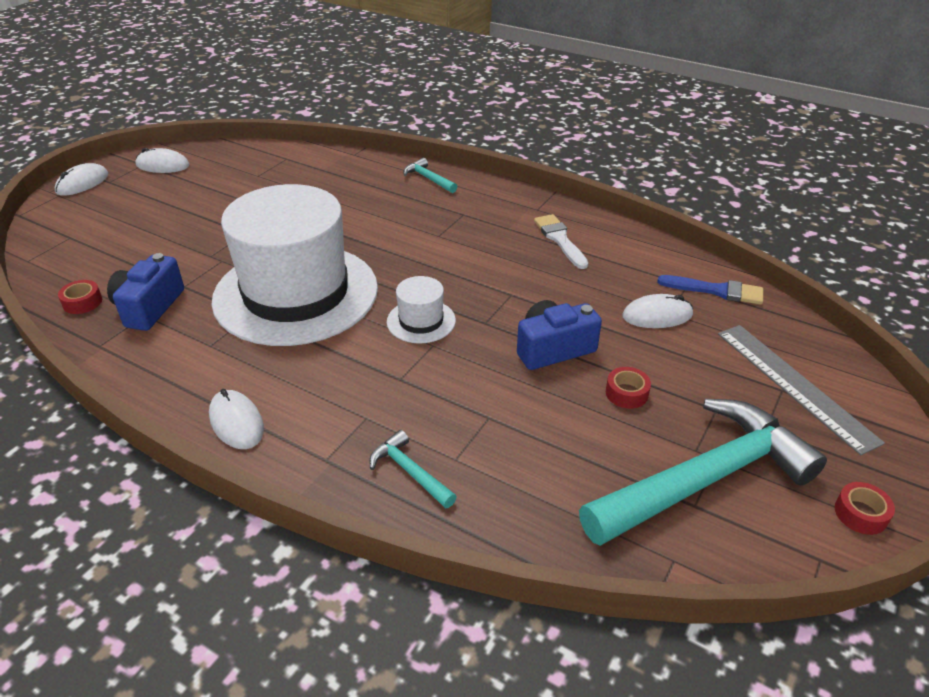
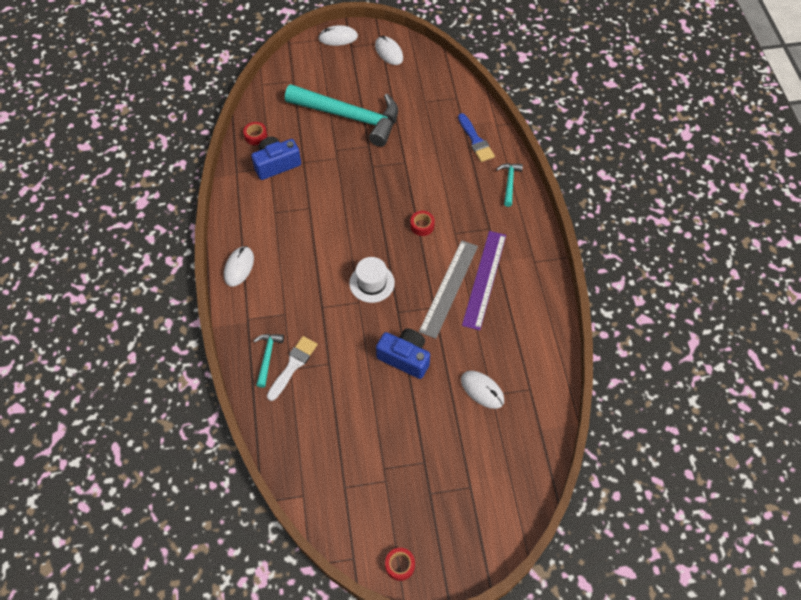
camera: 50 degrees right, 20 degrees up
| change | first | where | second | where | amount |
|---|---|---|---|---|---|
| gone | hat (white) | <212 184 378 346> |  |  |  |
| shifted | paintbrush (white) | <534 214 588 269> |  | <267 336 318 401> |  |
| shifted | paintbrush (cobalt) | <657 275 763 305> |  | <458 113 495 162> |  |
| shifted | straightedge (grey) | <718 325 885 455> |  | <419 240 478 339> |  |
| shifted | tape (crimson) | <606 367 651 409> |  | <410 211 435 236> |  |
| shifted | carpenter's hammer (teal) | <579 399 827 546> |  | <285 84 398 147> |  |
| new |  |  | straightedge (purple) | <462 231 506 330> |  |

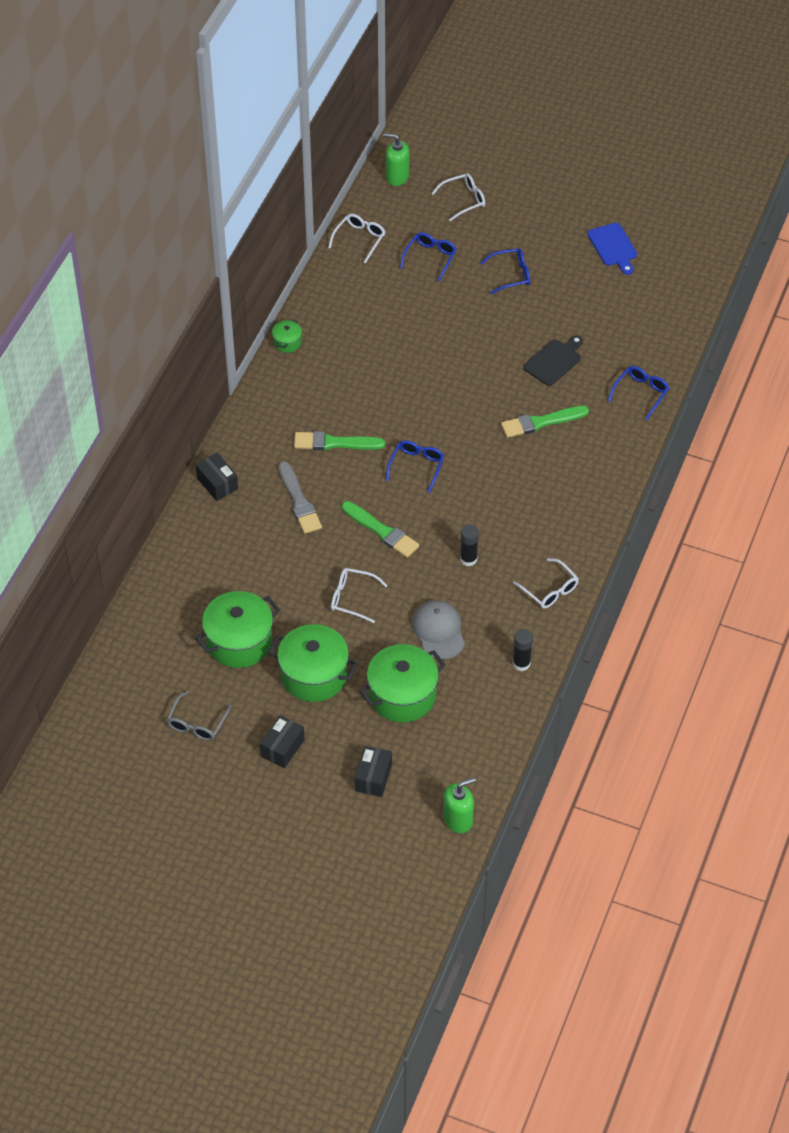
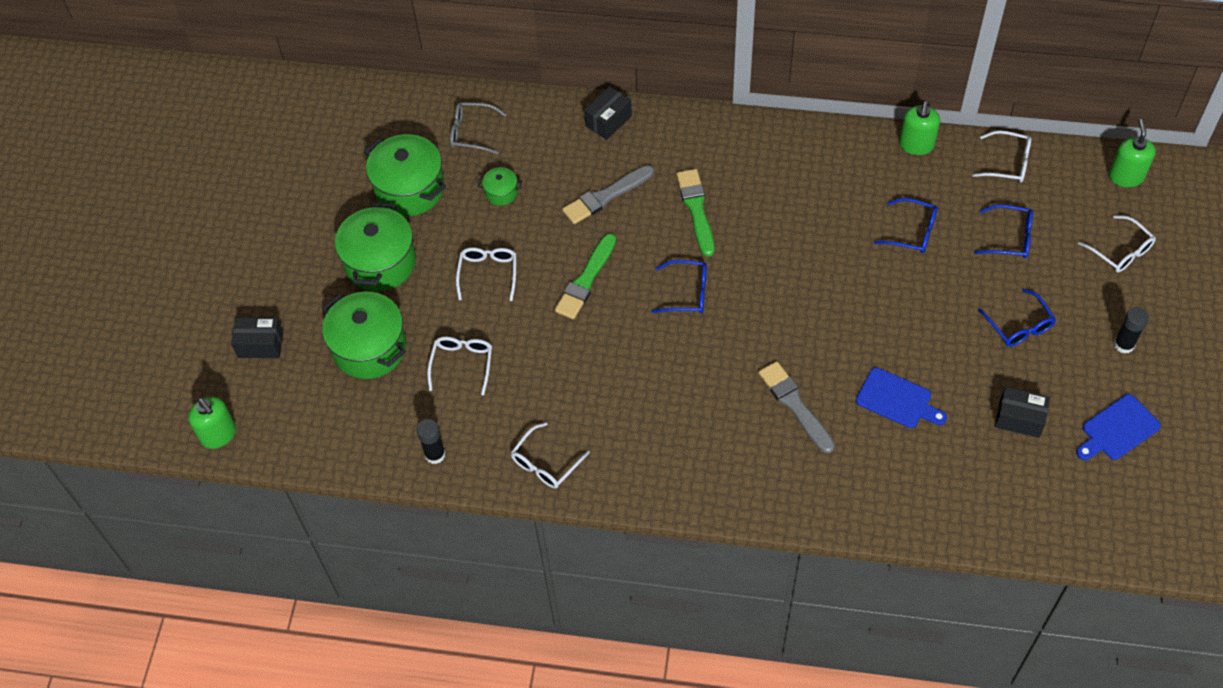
camera: 80 degrees right, 5 degrees up
| change | first | where | second | where | amount |
|---|---|---|---|---|---|
| shifted | stockpot (emerald) | <272 319 302 353> |  | <478 167 522 206> |  |
| repainted | cutting board (ebony) | <523 336 583 386> | cutting board (cobalt) | <856 367 947 428> |  |
| shifted | spectacles (cobalt) | <608 366 669 420> |  | <874 198 938 253> |  |
| repainted | paintbrush (emerald) | <501 406 589 438> | paintbrush (grey) | <758 361 835 453> |  |
| shifted | glue stick (ebony) | <460 524 479 566> |  | <1114 307 1149 354> |  |
| swapped | cap (grey) | <412 600 465 660> | spectacles (white) | <427 337 492 396> |  |
| shifted | spectacles (grey) | <167 691 232 741> |  | <450 102 507 154> |  |
| shifted | package (ebony) | <260 715 305 768> |  | <995 387 1050 438> |  |
| new |  |  | soap pump (emerald) | <899 101 940 155> |  |

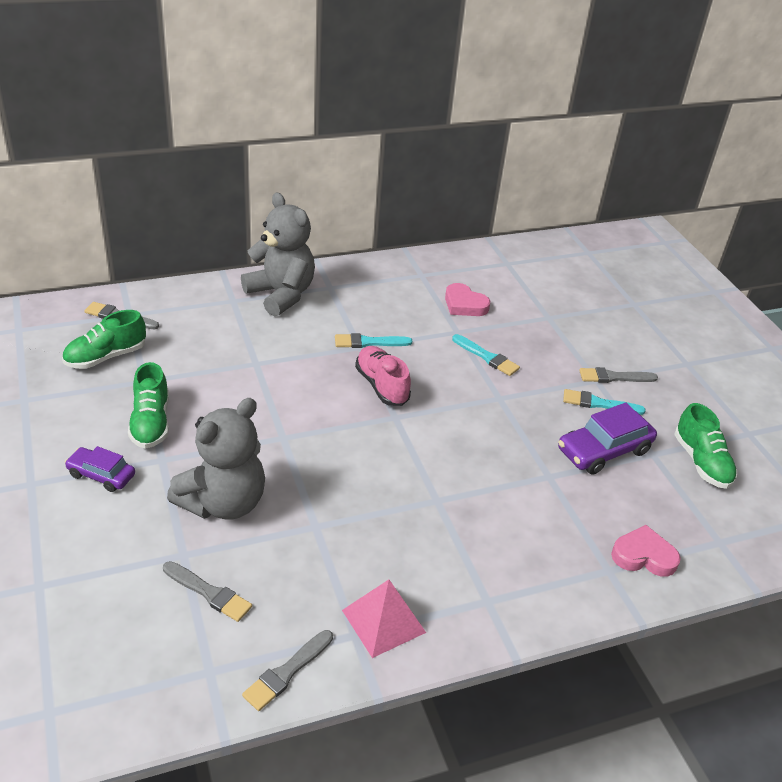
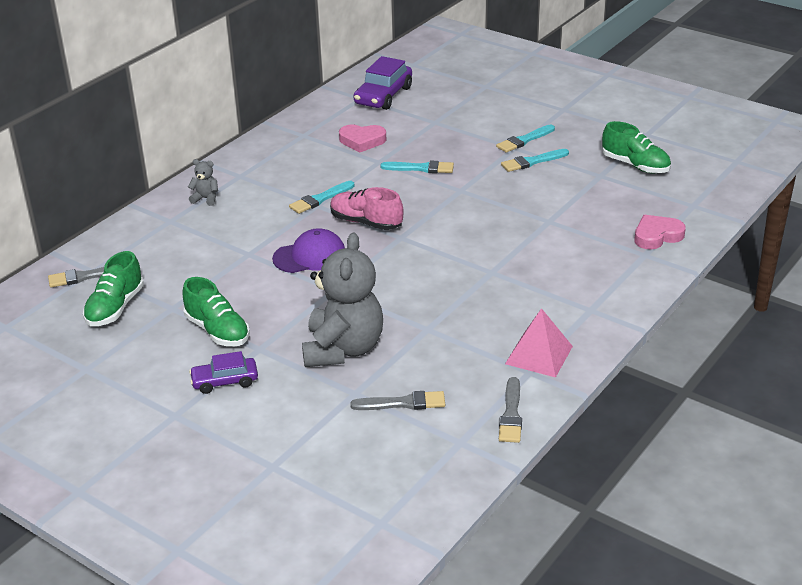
camera: 30 degrees left, 5 degrees down
| change | first | where | second | where | amount |
|---|---|---|---|---|---|
| scaled | teddy (grey) | <241 192 315 317> |  | <188 159 218 206> | x0.41 |
| repainted | paintbrush (grey) | <579 367 658 383> | paintbrush (teal) | <496 124 555 153> |  |
| shifted | car (purple) | <558 403 657 475> |  | <354 56 412 110> |  |
| new |  |  | cap (purple) | <272 228 345 273> |  |

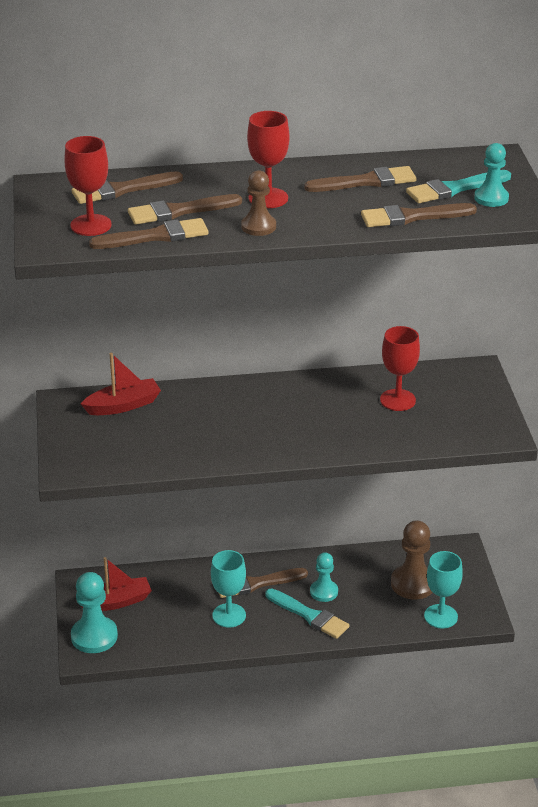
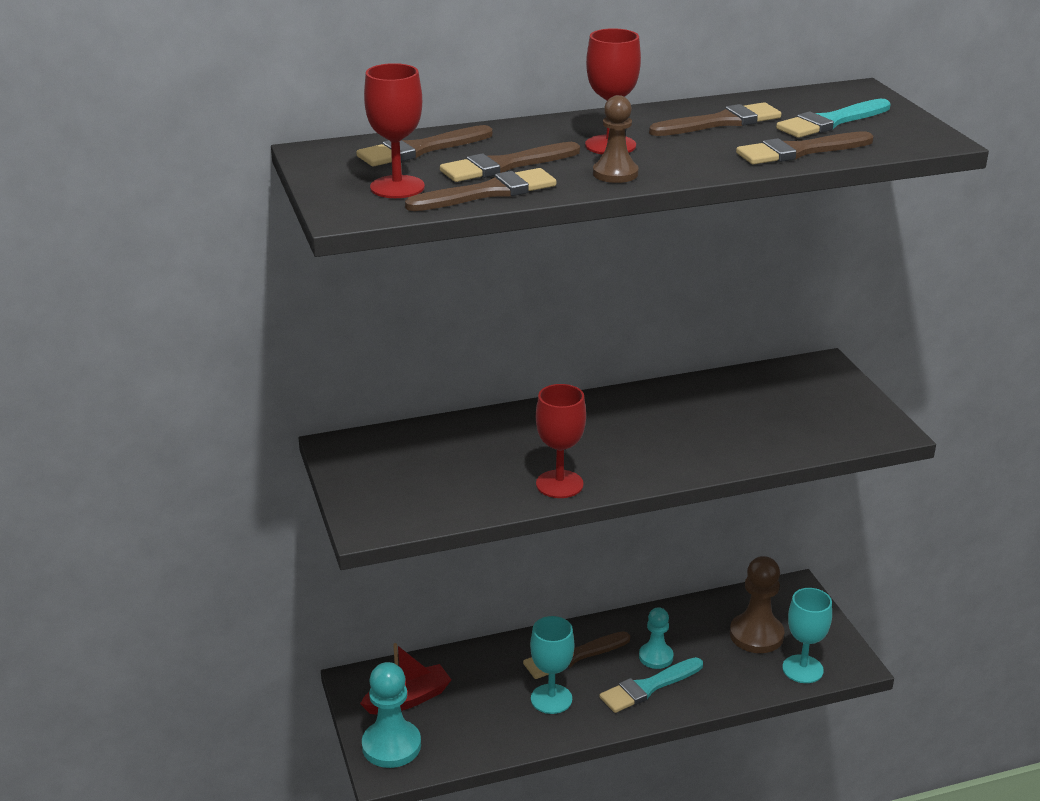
camera: 10 degrees left, 5 degrees down
| change | first | where | second | where | amount |
|---|---|---|---|---|---|
| gone | game pawn (teal) | <474 143 509 207> |  |  |  |
| shifted | chalice (crimson) | <380 326 420 411> |  | <536 384 586 498> |  |
| gone | boat (crimson) | <81 353 161 415> |  |  |  |
| rotated | paintbrush (teal) | <265 588 349 639> |  | <600 657 703 713> | 120 degrees clockwise |

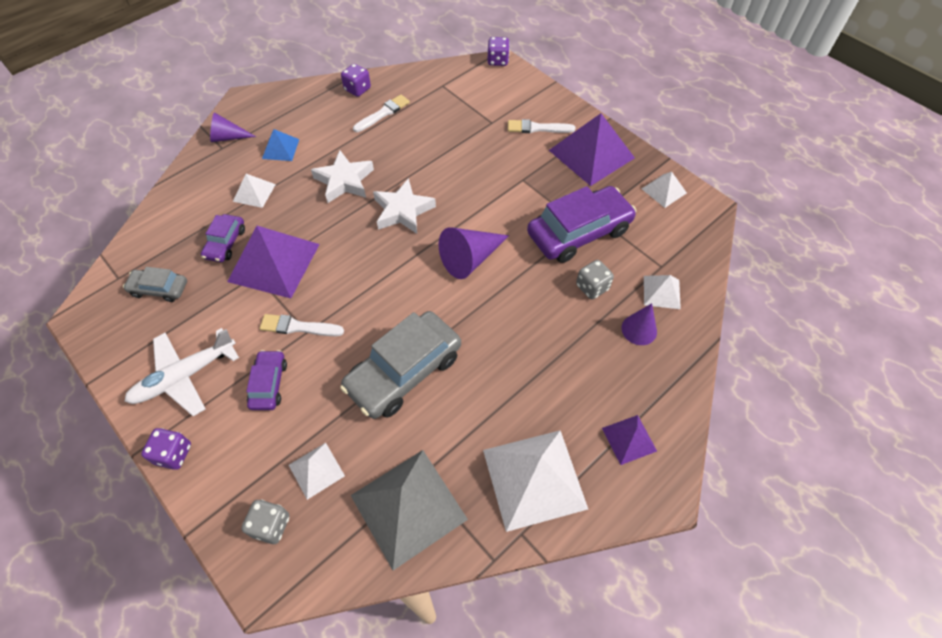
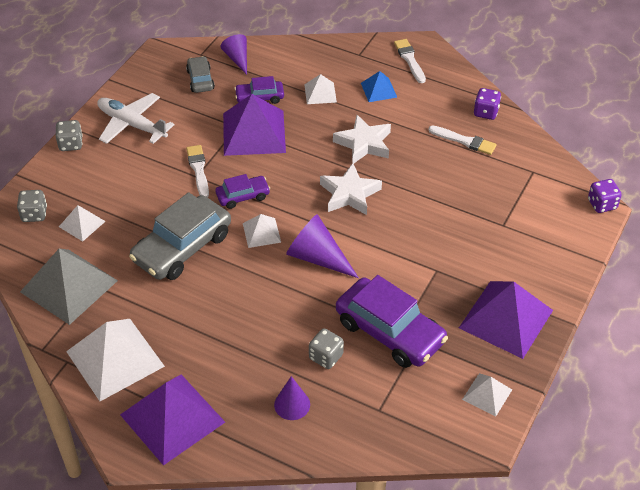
camera: 70 degrees right, 10 degrees down
| change | first | where | second | where | amount |
|---|---|---|---|---|---|
| shifted | solid cone (purple) | <210 112 256 142> |  | <220 34 247 75> |  |
| shifted | paintbrush (white) | <508 119 575 133> |  | <394 39 426 83> |  |
| shifted | solid pyramid (white) | <644 275 681 309> |  | <243 214 281 248> |  |
| rotated | car (grey) | <340 311 461 419> |  | <129 192 231 280> | 75 degrees counterclockwise |
| shifted | car (purple) | <246 350 287 410> |  | <215 174 270 209> |  |
| scaled | solid pyramid (purple) | <602 415 657 465> |  | <120 374 225 465> | x1.98 |
| repainted | dice (purple) | <141 428 191 470> | dice (grey) | <56 120 83 151> |  |

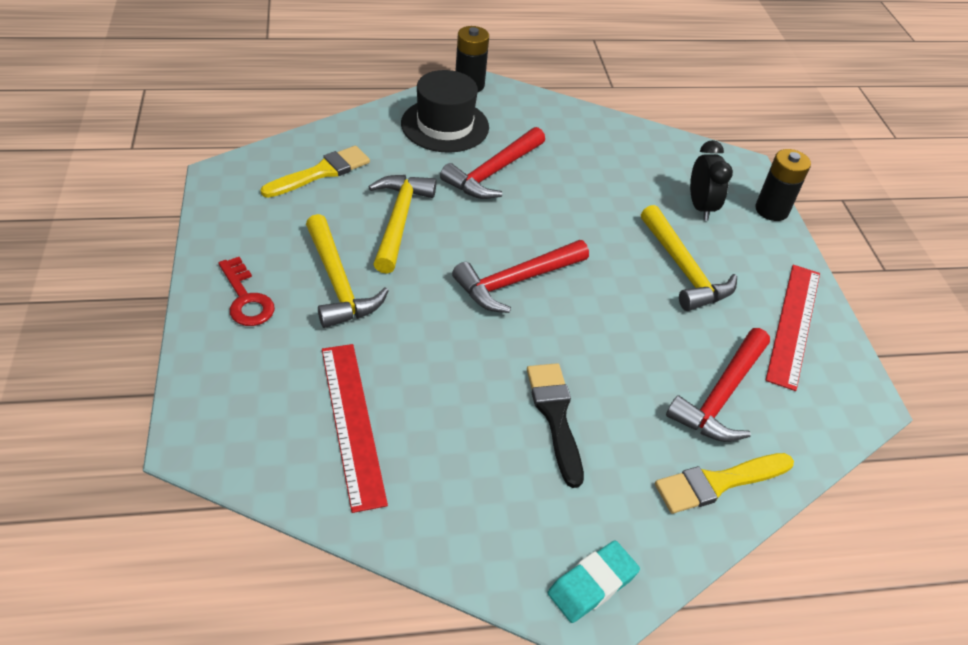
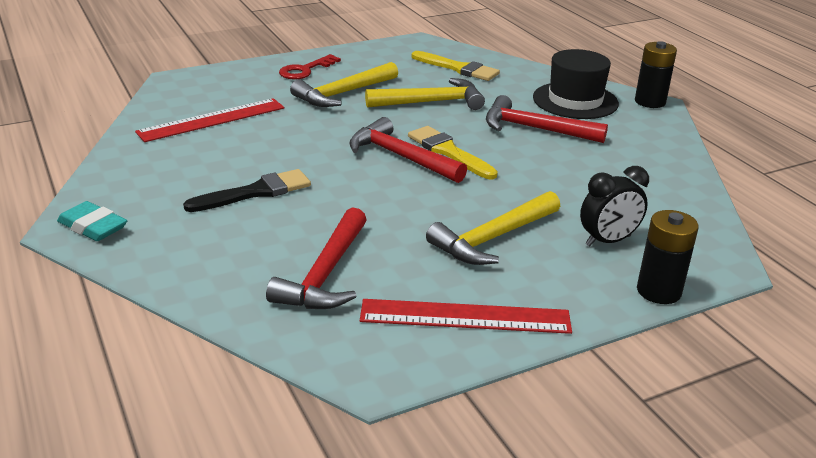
camera: 75 degrees right, 15 degrees down
| change | first | where | second | where | amount |
|---|---|---|---|---|---|
| rotated | carpenter's hammer (crimson) | <666 328 770 442> |  | <266 207 367 309> | 90 degrees counterclockwise |
| shifted | paintbrush (golden) | <655 453 794 514> |  | <408 126 498 179> |  |

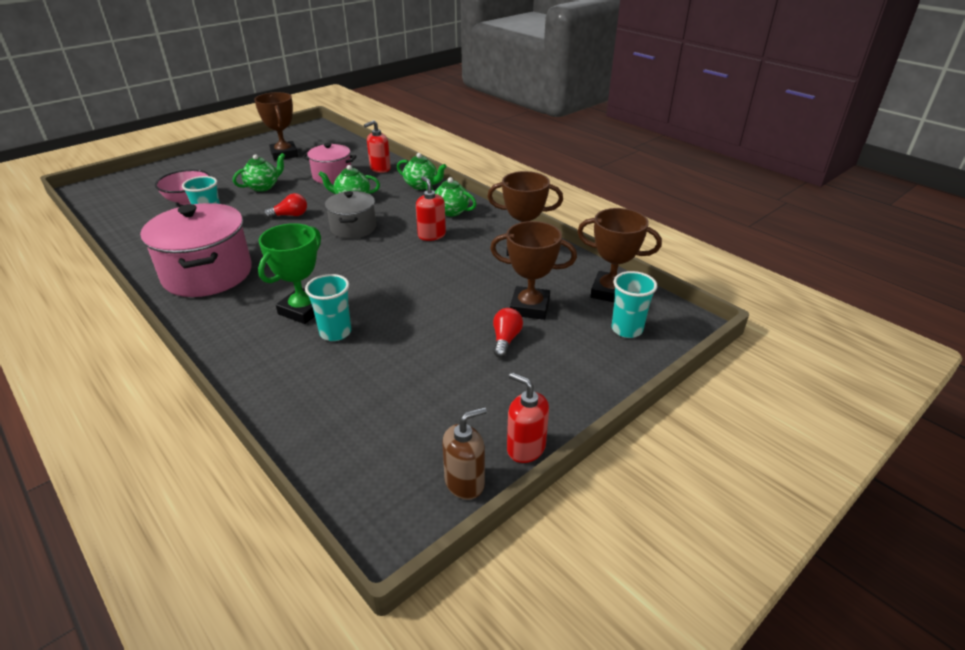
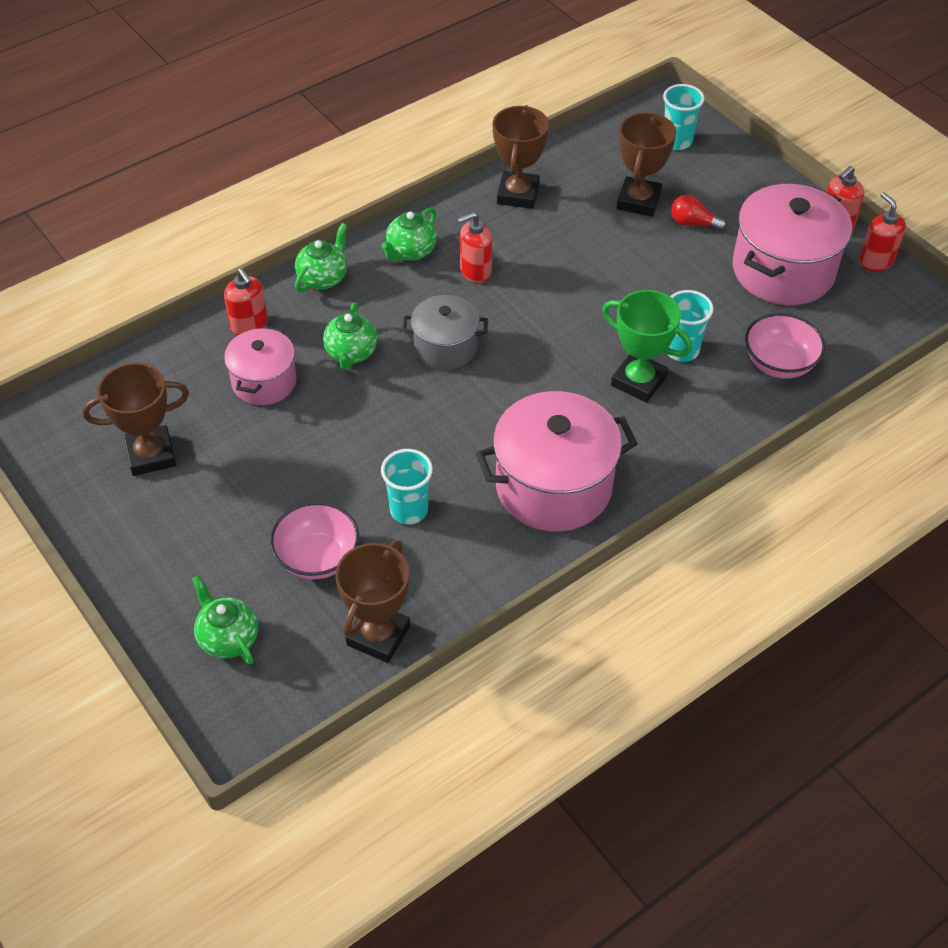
camera: 85 degrees left, 15 degrees up
| change | first | where | second | where | amount |
|---|---|---|---|---|---|
| shifted | teapot (emerald) | <233 153 285 192> |  | <192 575 258 664> |  |
| gone | lightbulb (crimson) | <264 193 307 219> |  |  |  |
| shifted | trophy (russet) | <577 208 662 302> |  | <335 540 410 663> |  |
| repainted | soap pump (russet) | <442 407 487 500> | soap pump (crimson) | <859 192 906 271> |  |
| new |  |  | stockpot (rosy) | <733 184 852 305> |  |
| new |  |  | deep dish (rosy) | <745 313 825 379> |  |

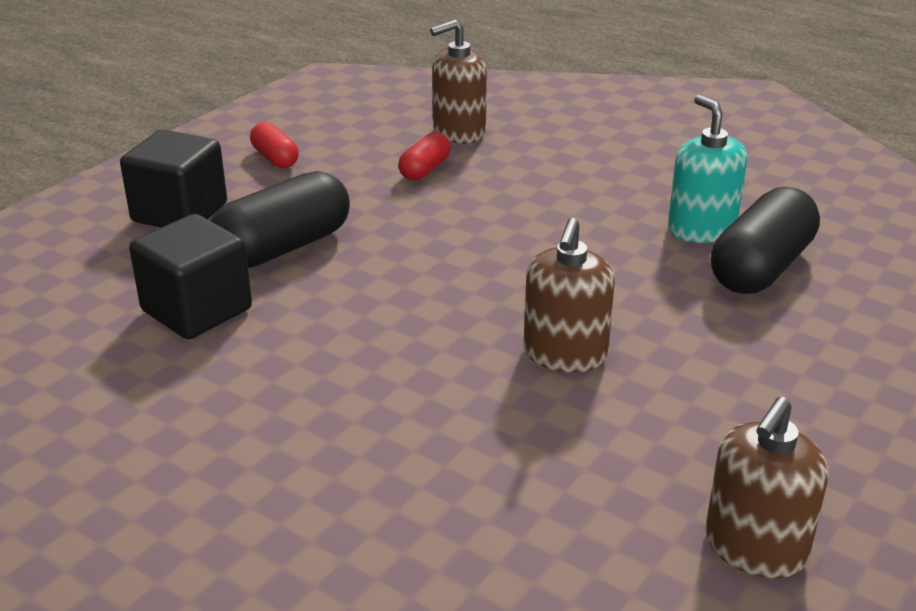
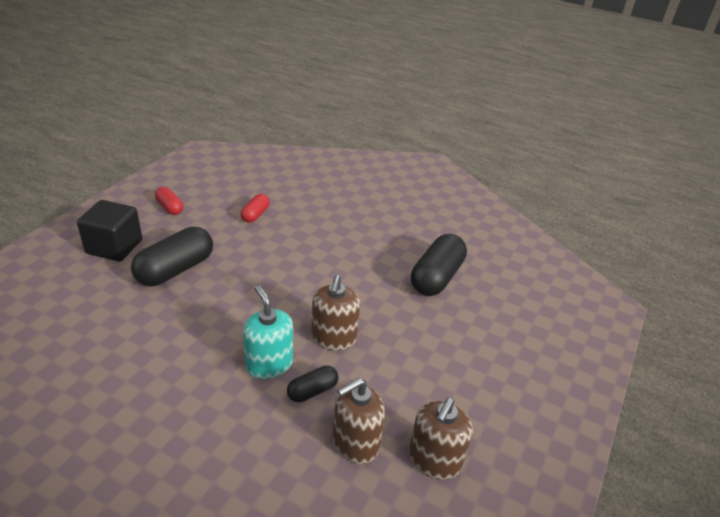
camera: 10 degrees left, 5 degrees up
| change | first | where | second | where | amount |
|---|---|---|---|---|---|
| shifted | soap pump (russet) | <430 20 487 144> |  | <333 378 385 464> |  |
| shifted | soap pump (teal) | <668 95 747 243> |  | <243 286 293 379> |  |
| gone | block (ebony) | <129 214 252 339> |  |  |  |
| new |  |  | capsule (ebony) | <287 366 338 402> |  |

